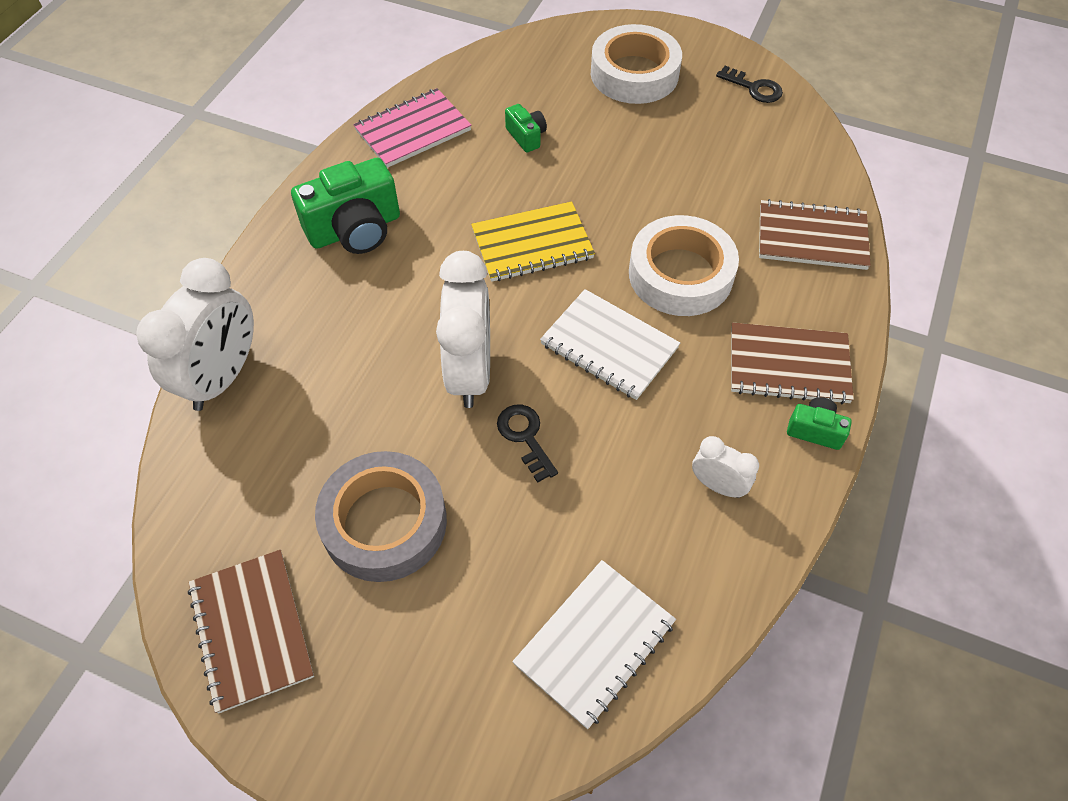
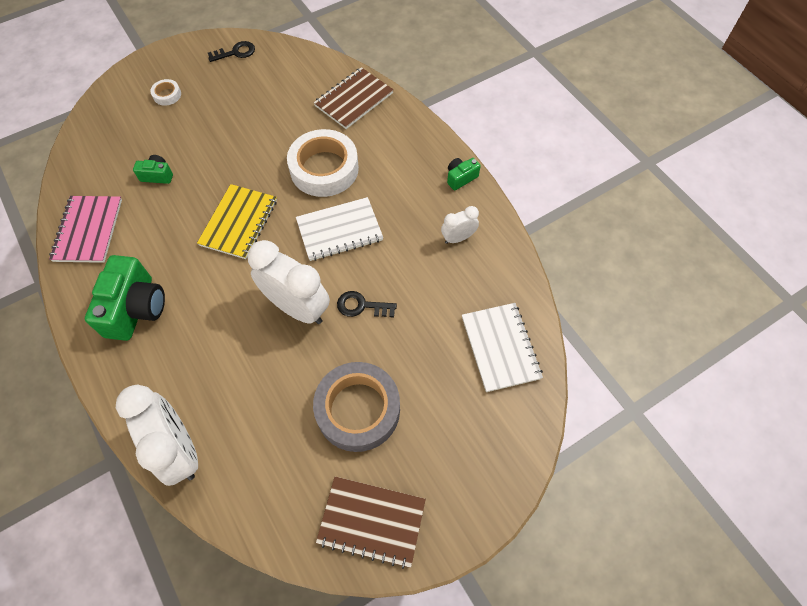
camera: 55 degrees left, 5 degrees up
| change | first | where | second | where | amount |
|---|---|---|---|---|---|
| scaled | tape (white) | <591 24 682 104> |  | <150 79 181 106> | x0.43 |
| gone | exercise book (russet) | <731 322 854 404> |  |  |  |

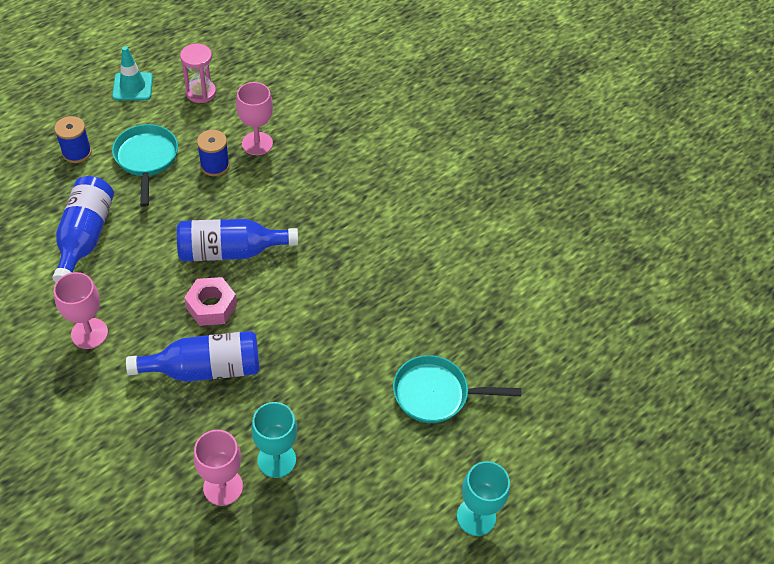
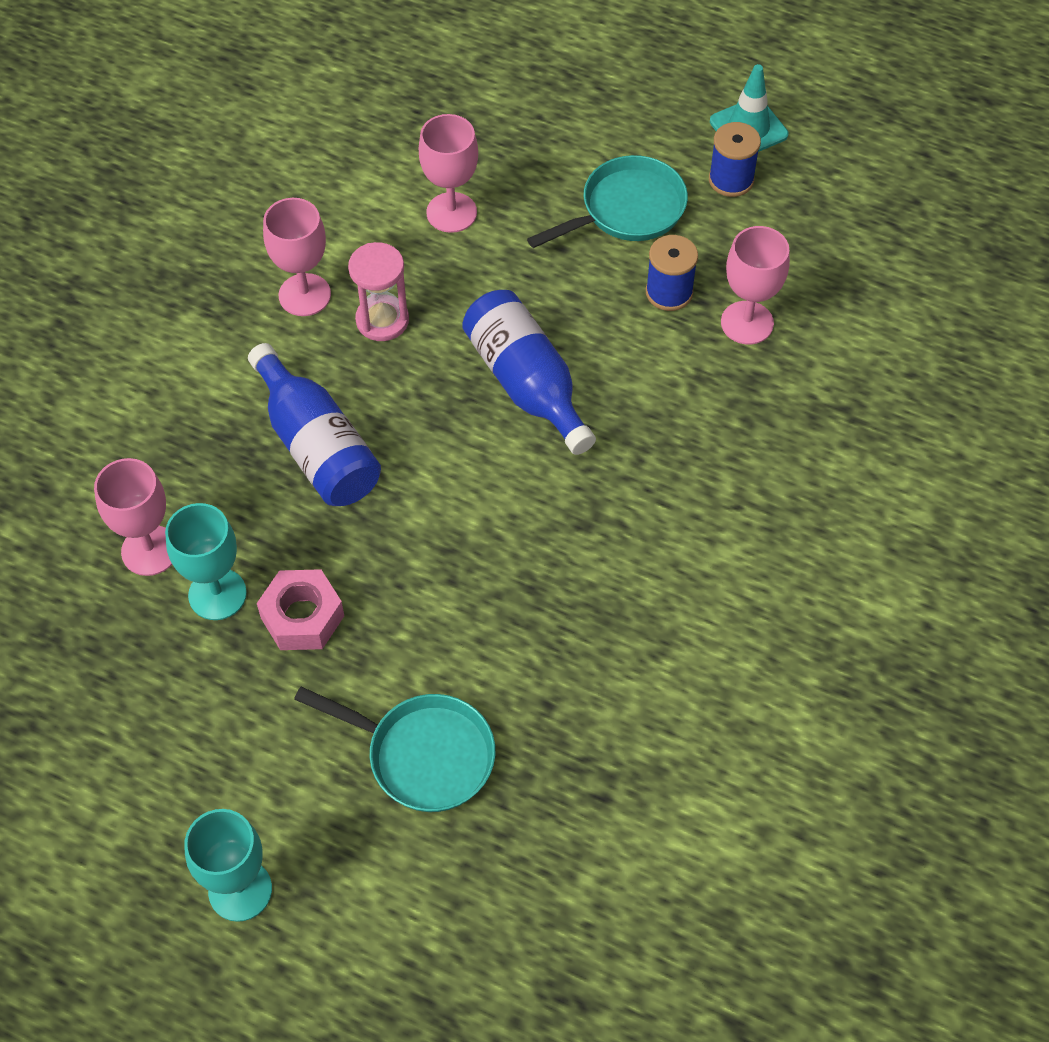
camera: 70 degrees right, 5 degrees up
| change | first | where | second | where | amount |
|---|---|---|---|---|---|
| shifted | hourglass (rosy) | <180 44 216 103> |  | <348 242 409 341> |  |
| shifted | bobbin (cobalt) | <54 116 92 163> |  | <709 122 761 197> |  |
| swapped | drink bottle (cobalt) | <53 176 114 282> | chalice (rosy) | <419 114 478 233> |  |
| shifted | hex nut (rosy) | <184 277 237 326> |  | <257 569 344 650> |  |
| rotated | skillet (teal) | <393 355 521 423> |  | <294 687 496 812> | 135 degrees clockwise |

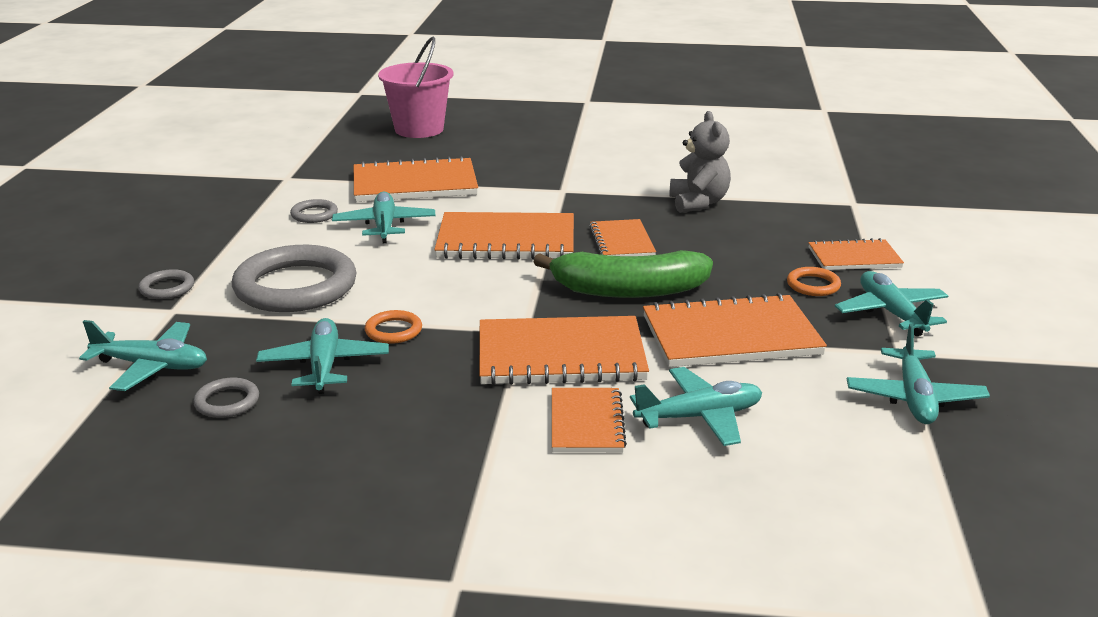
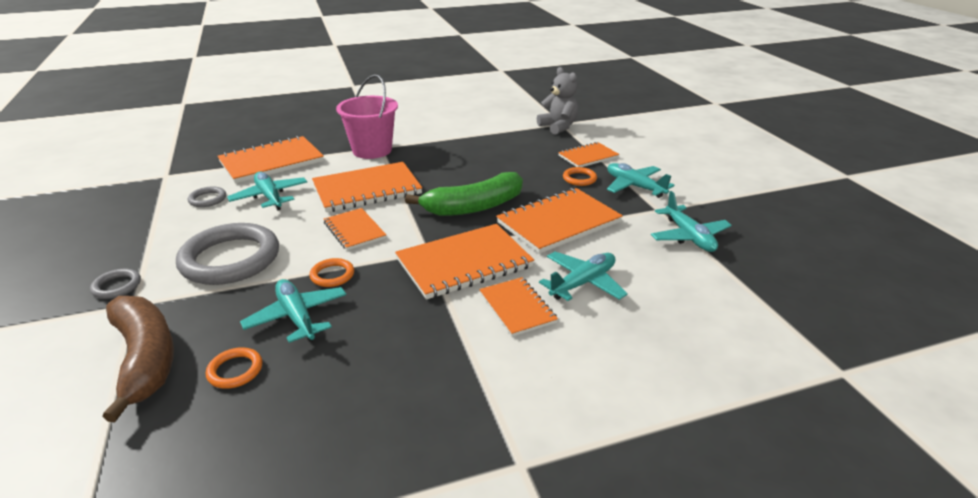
camera: 25 degrees left, 5 degrees up
| change | first | where | second | where | amount |
|---|---|---|---|---|---|
| shifted | sand bucket (rosy) | <378 36 454 138> |  | <336 74 398 159> |  |
| shifted | teddy (grey) | <669 111 731 213> |  | <537 67 578 135> |  |
| shifted | exercise book (bright orange) | <589 219 656 256> |  | <324 208 386 250> |  |
| swapped | plane (teal) | <79 320 207 391> | banana fruit (russet) | <103 296 174 422> |  |
| repainted | torus (grey) | <193 378 259 418> | torus (bright orange) | <206 347 262 389> |  |

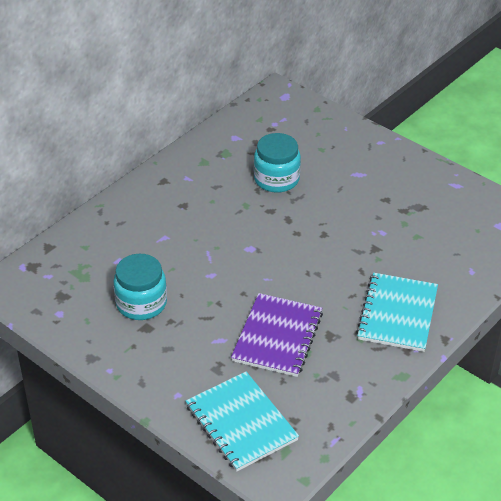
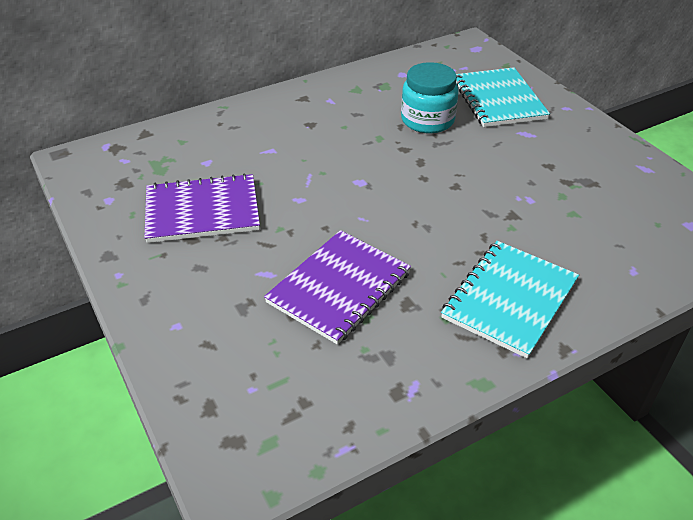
camera: 20 degrees right, 0 degrees up
| change | first | where | second | where | amount |
|---|---|---|---|---|---|
| swapped | jam jar (teal) | <113 254 167 320> | exercise book (purple) | <144 173 260 243> |  |
| shifted | exercise book (teal) | <185 371 299 472> |  | <456 67 550 127> |  |

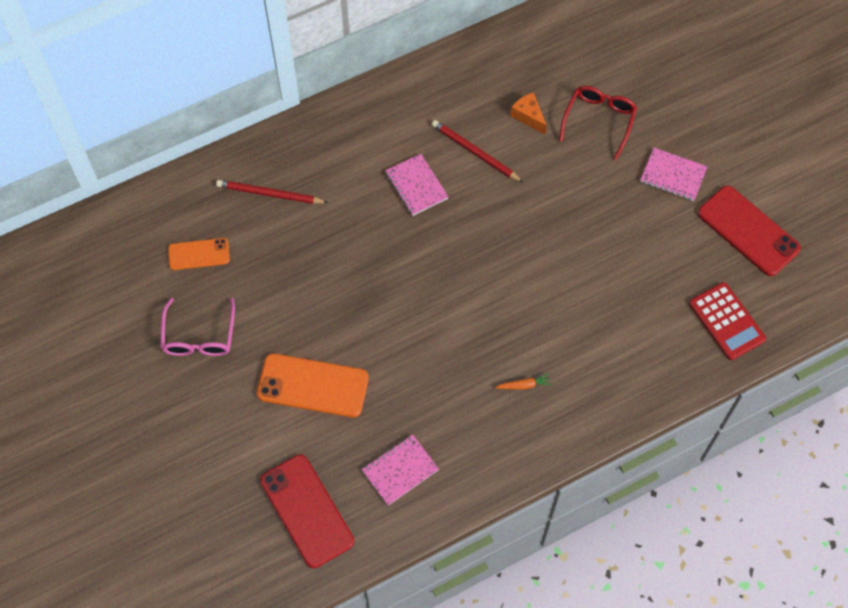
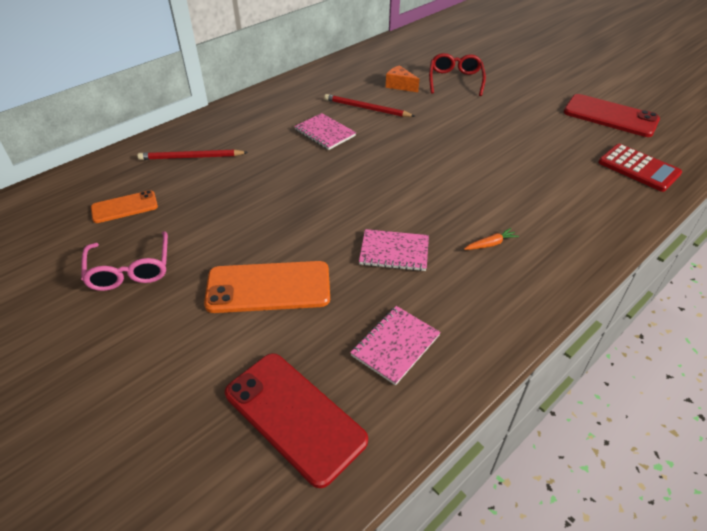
camera: 15 degrees left, 20 degrees down
| change | first | where | second | where | amount |
|---|---|---|---|---|---|
| shifted | exercise book (rosy) | <640 148 708 201> |  | <359 229 429 271> |  |

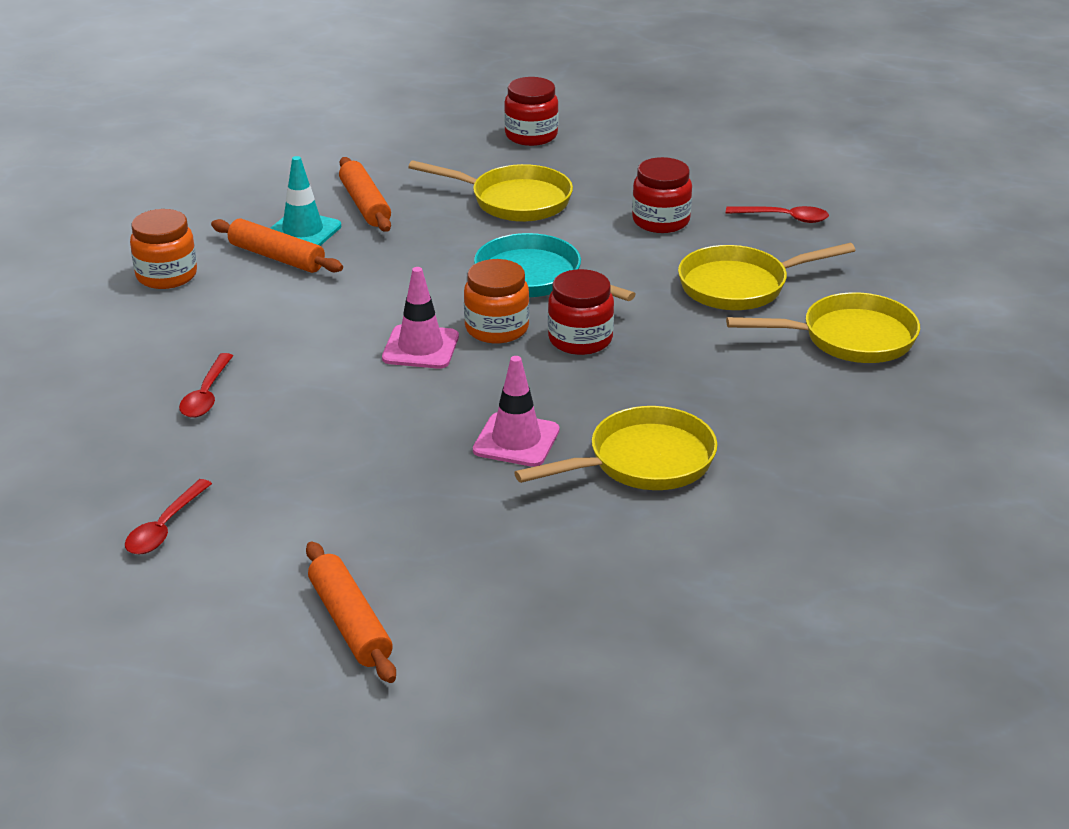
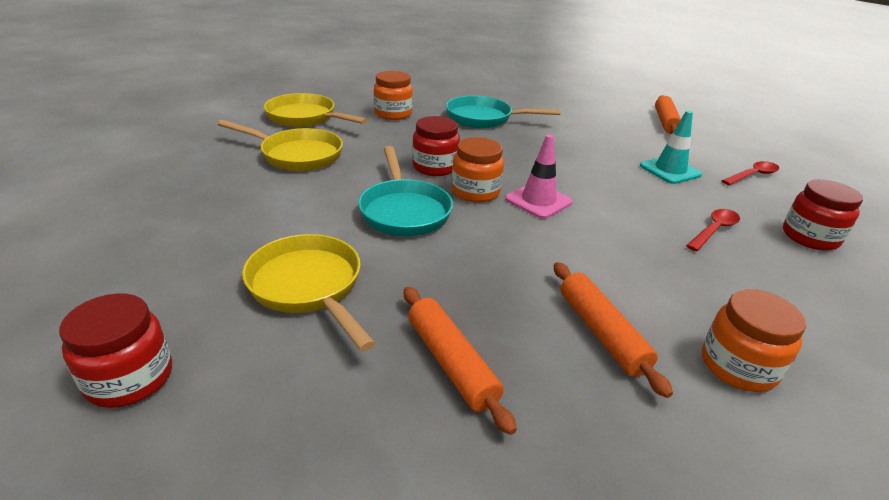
camera: 145 degrees left, 0 degrees up
| change | first | where | second | where | amount |
|---|---|---|---|---|---|
| shifted | safety cone (teal) | <270 156 341 246> |  | <640 111 702 184> |  |
| rotated | pastry roller (bright orange) | <339 157 391 232> |  | <404 287 517 435> | 45 degrees counterclockwise |
| shifted | jam jar (crimson) | <632 157 692 233> |  | <783 179 863 251> |  |
| gone | tablespoon (crimson) | <726 206 829 223> |  |  |  |
| gone | safety cone (rosy) | <473 356 560 467> |  |  |  |
| repainted | skillet (golden) | <514 406 717 490> | skillet (teal) | <446 96 561 128> |  |
| new |  |  | jam jar (bright orange) | <374 71 413 120> |  |

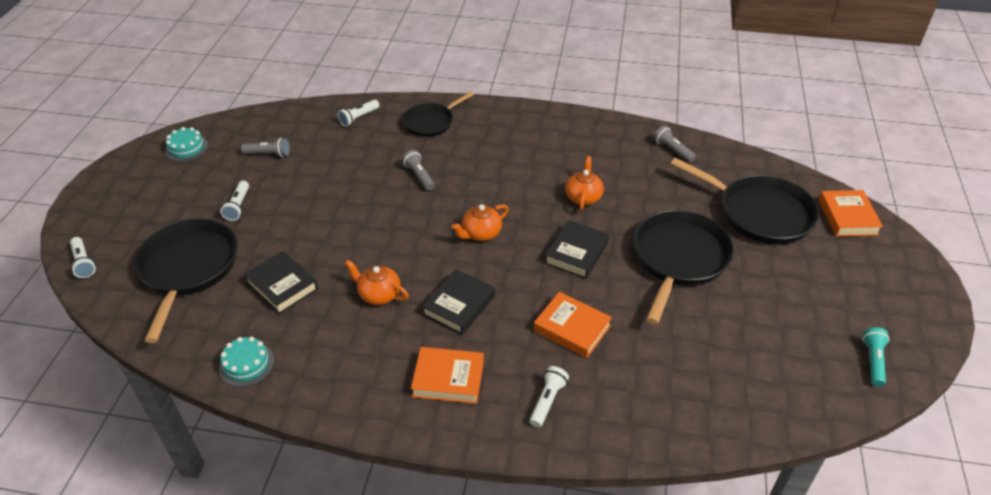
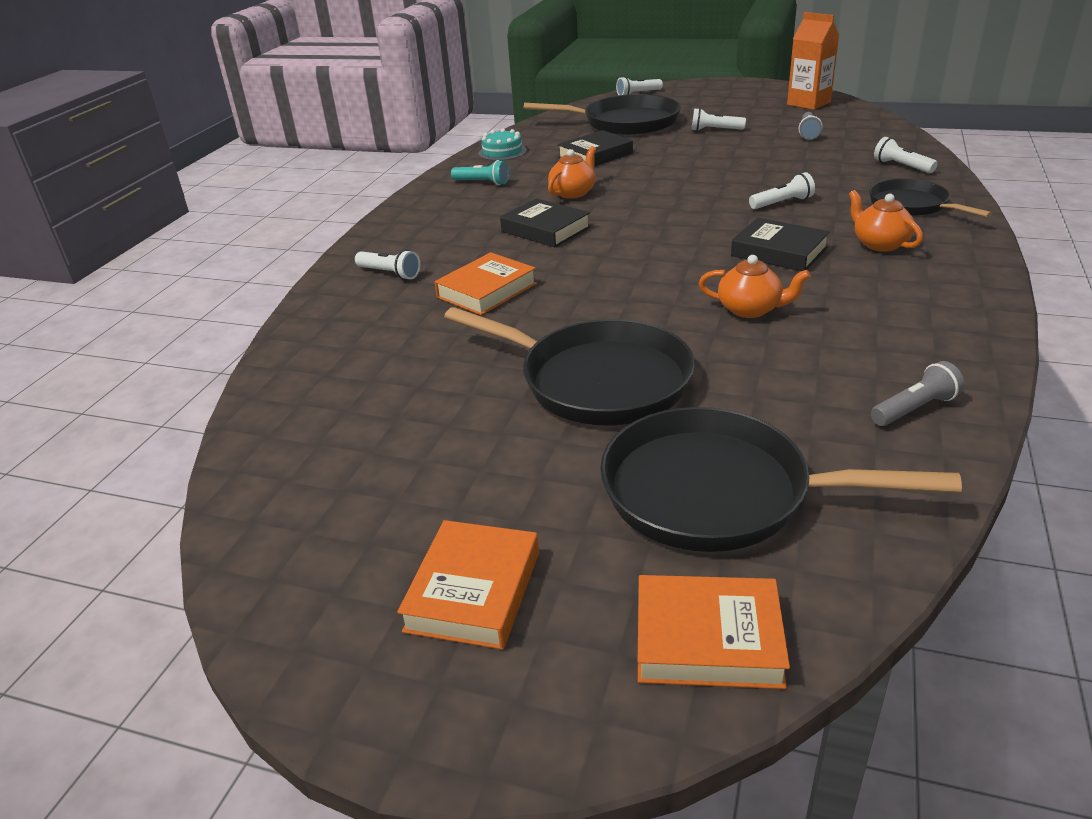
camera: 100 degrees right, 10 degrees down
| change | first | where | second | where | amount |
|---|---|---|---|---|---|
| swapped | layer cake (teal) | <165 127 208 162> | milk carton (bright orange) | <787 12 839 110> |  |
| repainted | flashlight (grey) | <402 150 435 191> | flashlight (white) | <749 172 815 209> |  |
| rotated | skillet (ebony) | <670 158 819 245> |  | <600 407 962 552> | 60 degrees clockwise |
| shifted | teapot (bright orange) | <451 204 509 241> |  | <849 190 923 252> |  |
| shifted | hardcover (ebony) | <545 220 609 279> |  | <731 218 830 271> |  |
| shifted | flashlight (teal) | <862 327 890 387> |  | <451 160 509 185> |  |
| shifted | hardcover (bright orange) | <411 347 484 404> |  | <397 520 539 650> |  |

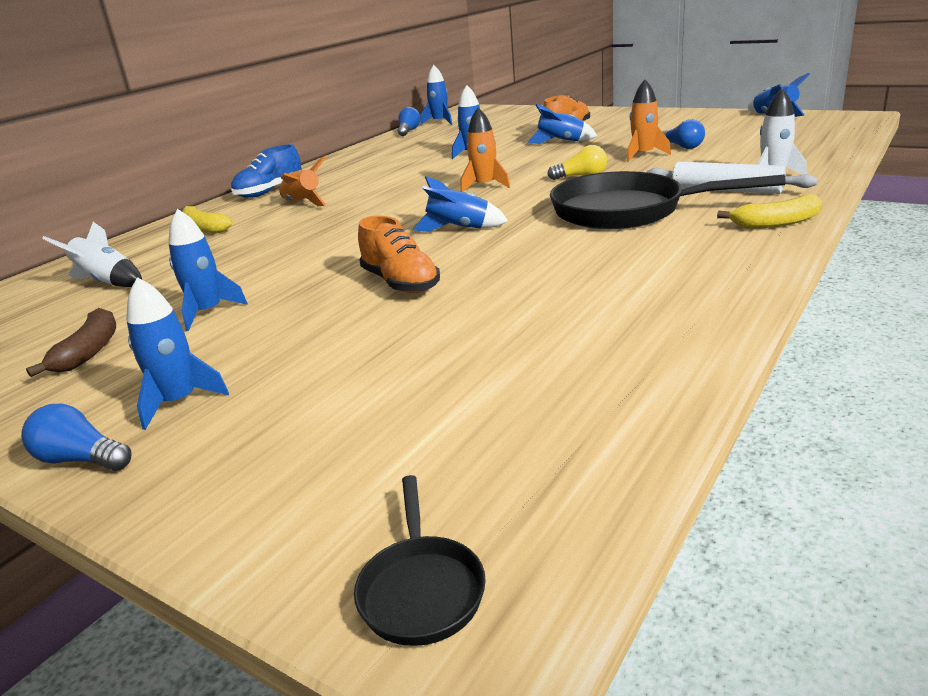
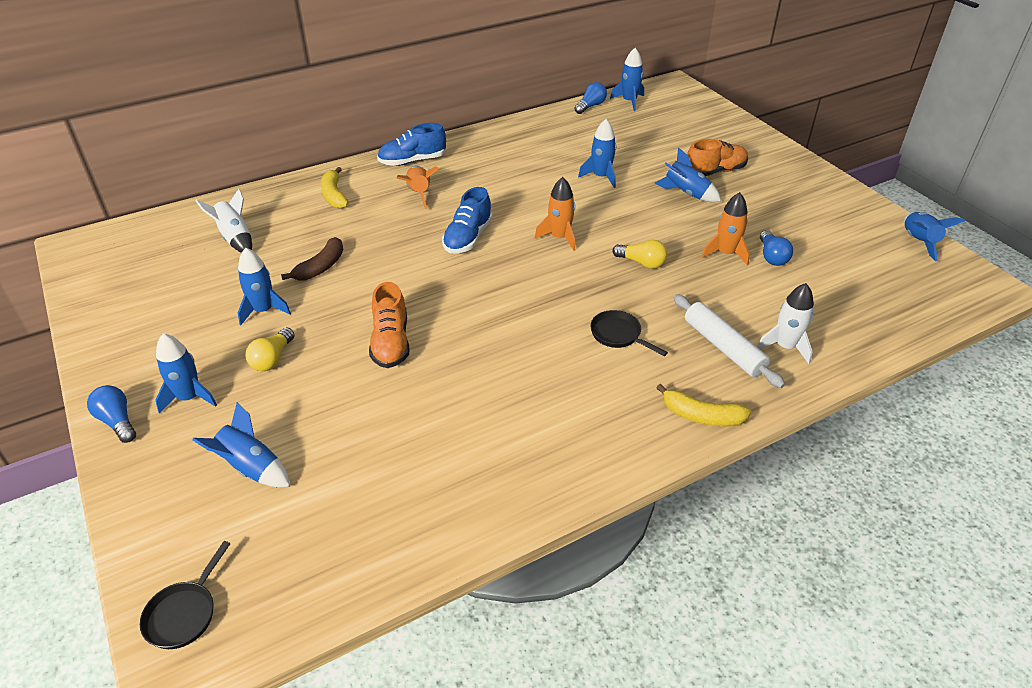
camera: 25 degrees right, 15 degrees up
| change | first | where | second | where | amount |
|---|---|---|---|---|---|
| scaled | skillet (ebony) | <550 171 785 229> |  | <590 310 668 356> | x0.44 |
| shifted | toy rocket (cobalt) | <412 176 508 232> |  | <192 402 290 487> |  |
| shifted | banana fruit (russet) | <26 308 116 377> |  | <281 237 343 280> |  |
| new |  |  | sneaker (cobalt) | <442 187 492 253> |  |
| new |  |  | lightbulb (golden) | <245 328 295 371> |  |

